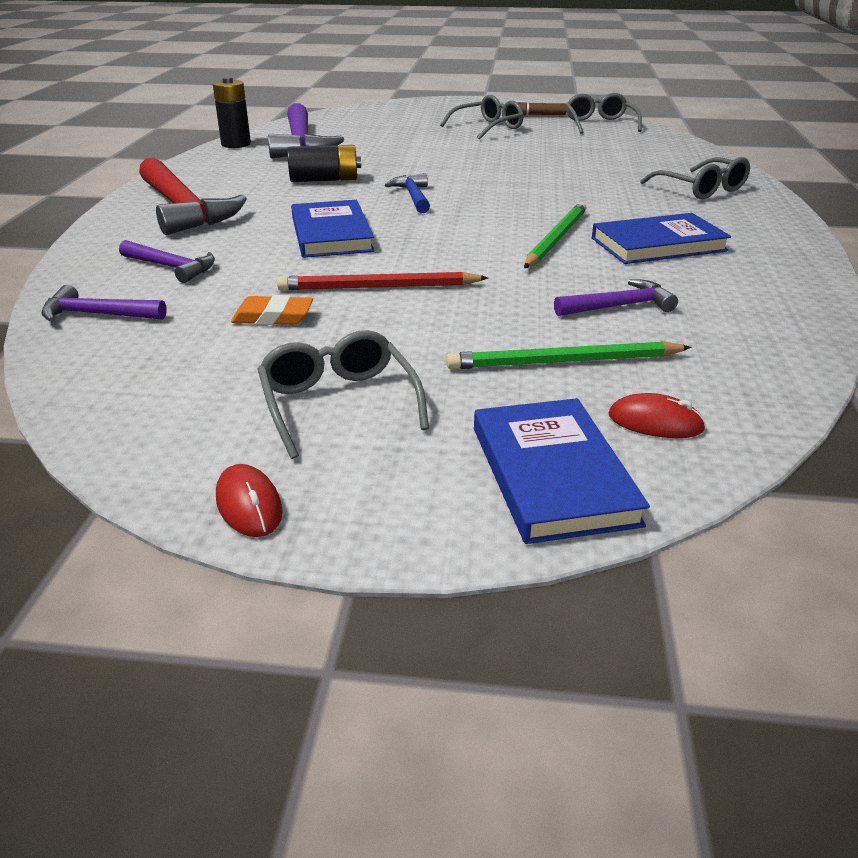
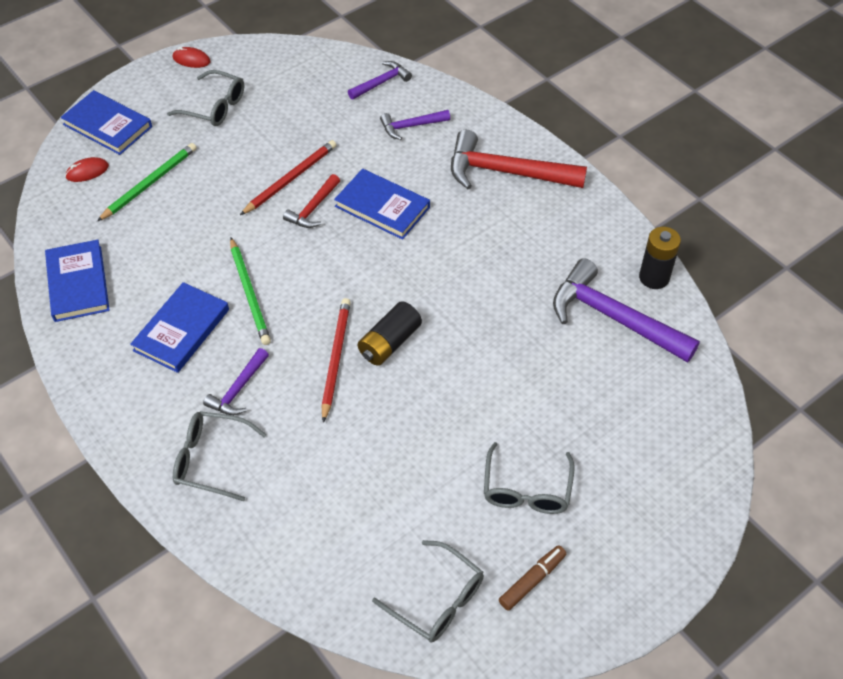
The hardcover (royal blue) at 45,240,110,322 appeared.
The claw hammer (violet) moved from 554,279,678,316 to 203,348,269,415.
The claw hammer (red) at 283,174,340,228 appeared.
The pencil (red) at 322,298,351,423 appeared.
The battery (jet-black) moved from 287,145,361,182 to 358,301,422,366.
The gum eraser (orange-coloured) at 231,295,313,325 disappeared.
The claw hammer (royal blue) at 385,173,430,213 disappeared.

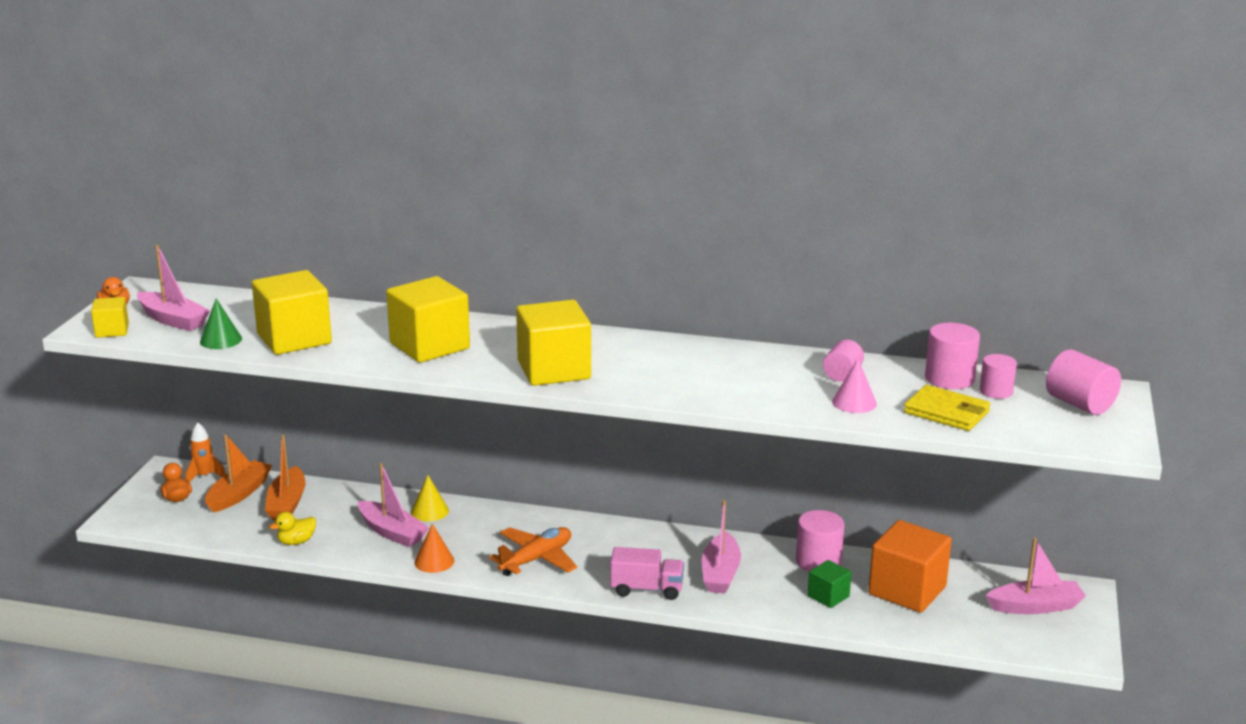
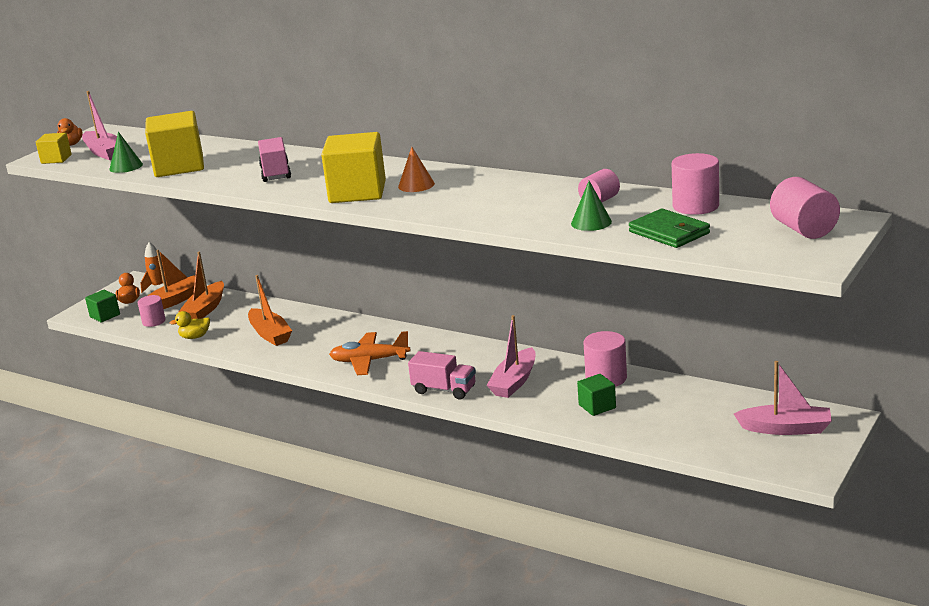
The solid cube (emerald) at 85,290,120,322 appeared.
The cylinder shape (pink) moved from 980,354,1017,399 to 138,295,166,327.
The sailboat (pink) at 358,463,429,547 became the sailboat (orange-coloured) at 248,275,292,346.
The solid cube (yellow) at 386,276,470,363 was replaced by the lorry (pink) at 258,137,291,182.
The aeroplane (orange-coloured) at 489,527,577,576 turned 150 degrees counterclockwise.
The cone (orange-coloured) moved from 414,524,454,573 to 398,147,435,192.
The cone (pink) at 832,358,877,413 became the cone (emerald) at 571,181,612,231.
The wallet (yellow) at 904,385,990,431 became the wallet (emerald) at 629,209,710,248.
The cone (yellow) at 411,475,449,521 disappeared.
The solid cube (orange-coloured) at 868,520,952,613 disappeared.

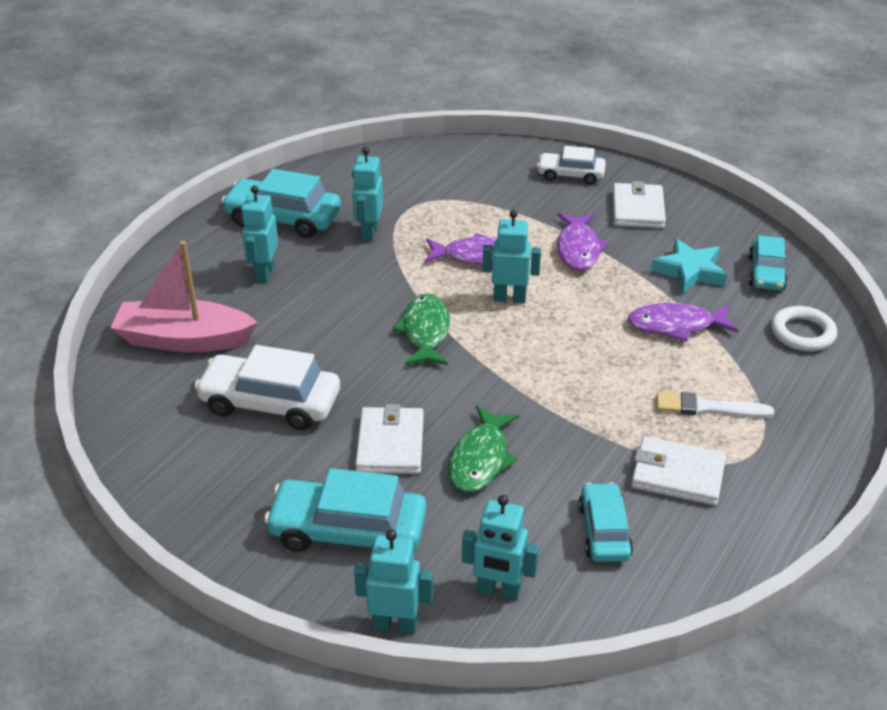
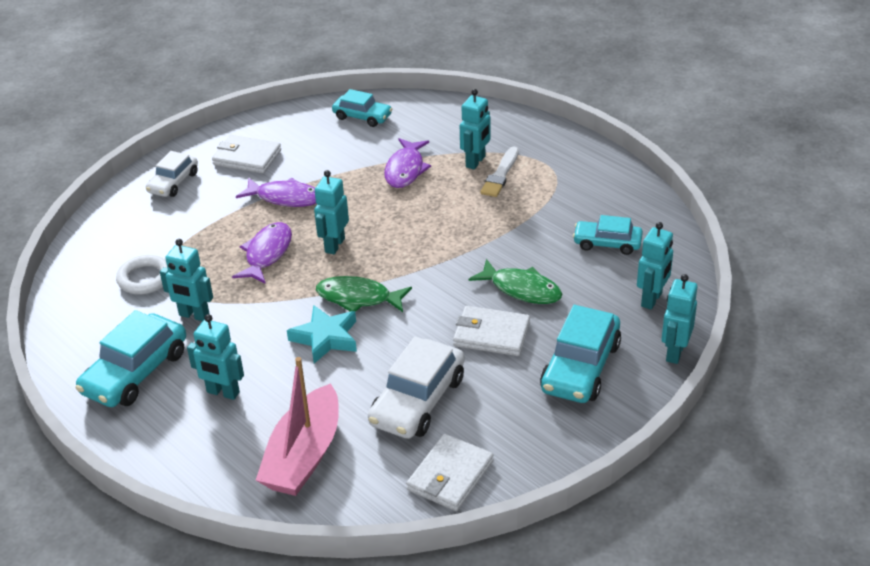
The torus (pure white) moved from 771,306,837,351 to 116,255,167,295.
The five-pointed star (turquoise) moved from 651,239,727,294 to 287,305,357,364.
The wallet (pure white) moved from 631,436,726,506 to 406,434,494,511.
The toy robot (turquoise) at 460,89,491,169 appeared.

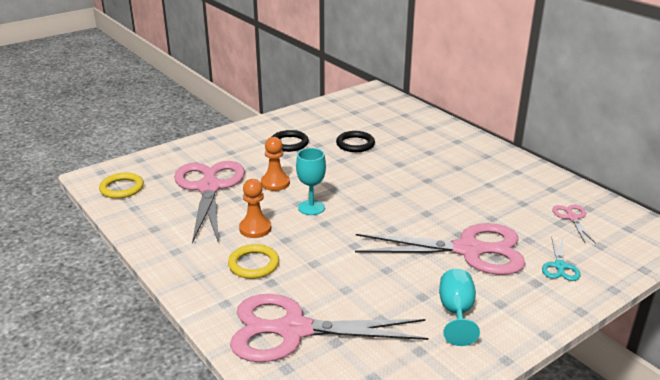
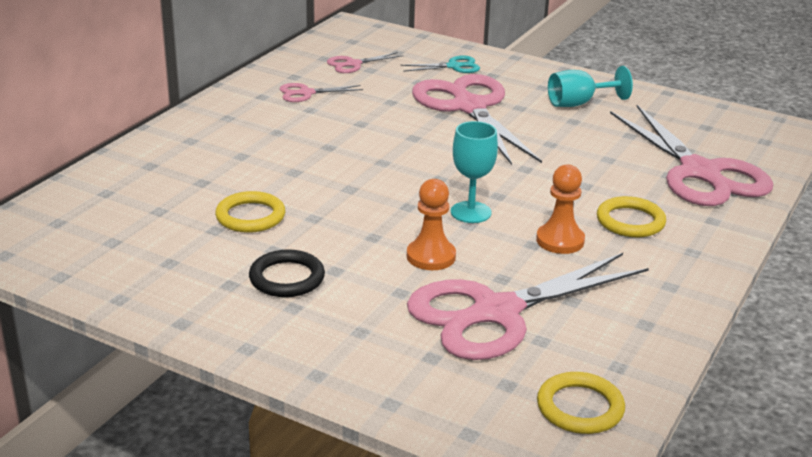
The torus (jet-black) at 336,131,375,152 became the torus (yellow) at 215,191,285,233.
The shears (pink) at 280,83,363,102 appeared.

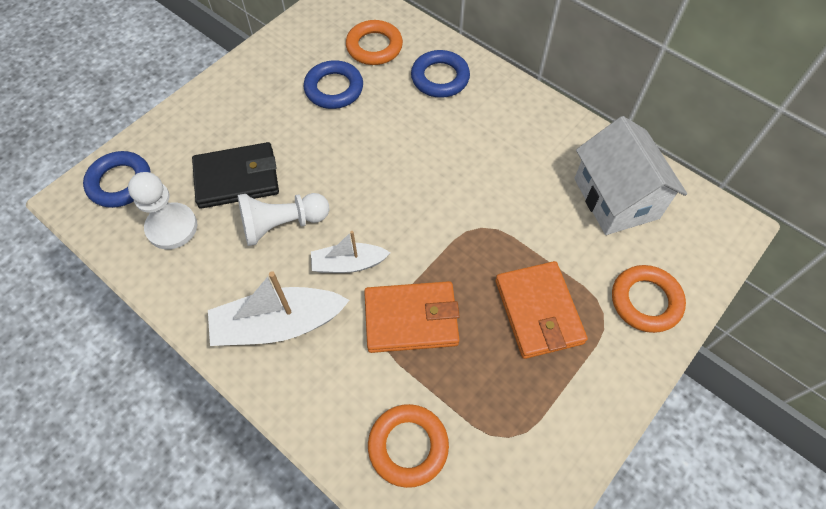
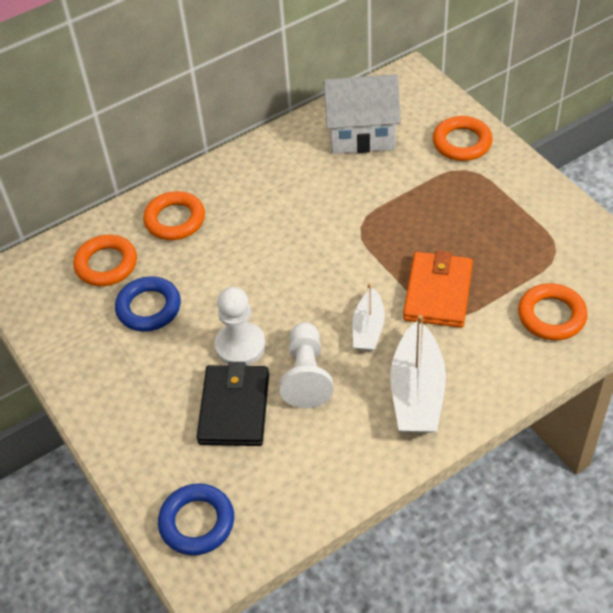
The torus (royal blue) at 411,50,470,98 became the torus (orange-coloured) at 143,191,205,240.
The chess pawn (pure white) moved from 128,172,197,249 to 214,287,266,366.
The wallet (orange-coloured) at 495,261,588,359 disappeared.

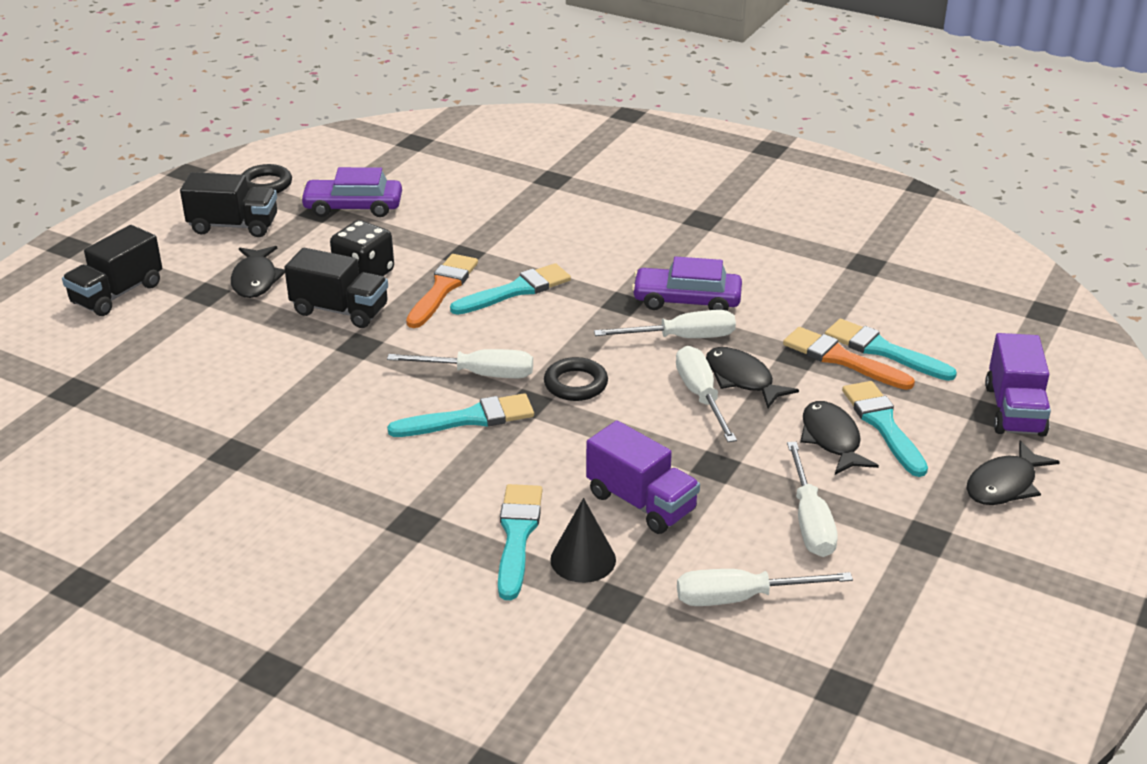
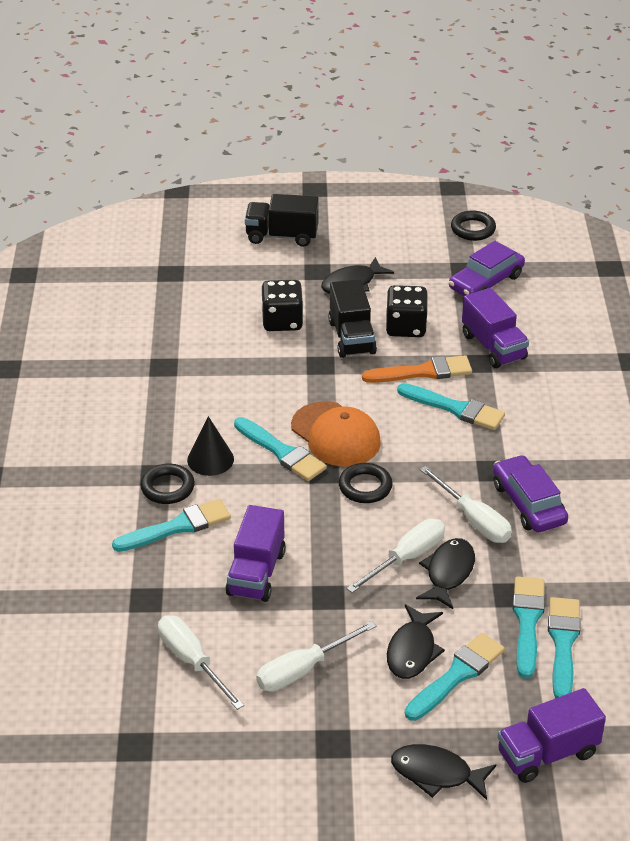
The torus (jet-black) at 141,464,195,504 appeared.
The cone (jet-black) moved from 550,498,616,583 to 187,416,234,476.
The game die (jet-black) at 261,280,304,331 appeared.
The flat screwdriver (pure white) at 387,349,533,378 was replaced by the peaked cap (orange-coloured) at 291,401,381,467.
The fish (jet-black) at 800,401,879,475 turned 150 degrees clockwise.
The car (violet) at 300,167,402,217 turned 105 degrees counterclockwise.
The lorry (violet) at 462,288,529,368 appeared.
The paint brush (orange-coloured) at 783,327,915,390 became the paint brush (turquoise) at 513,576,545,678.
The lorry (jet-black) at 180,172,277,237 disappeared.

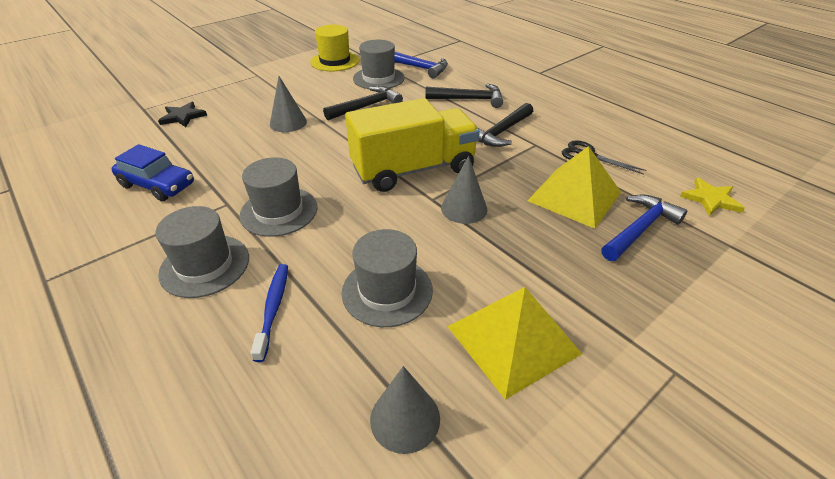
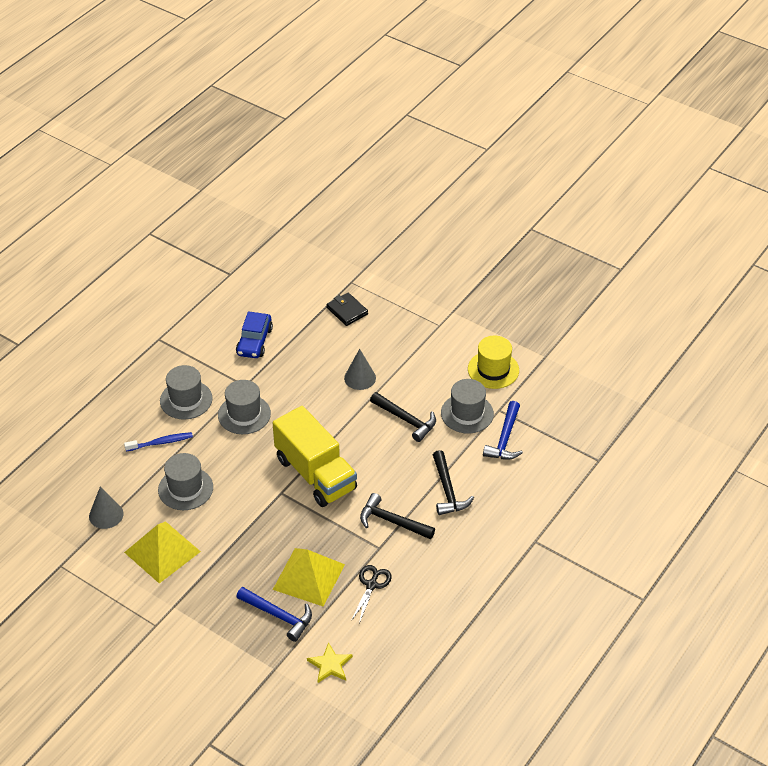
The five-pointed star (jet-black) at 158,102,207,127 was replaced by the wallet (jet-black) at 327,293,368,326.
The cone (grey) at 441,156,487,224 disappeared.

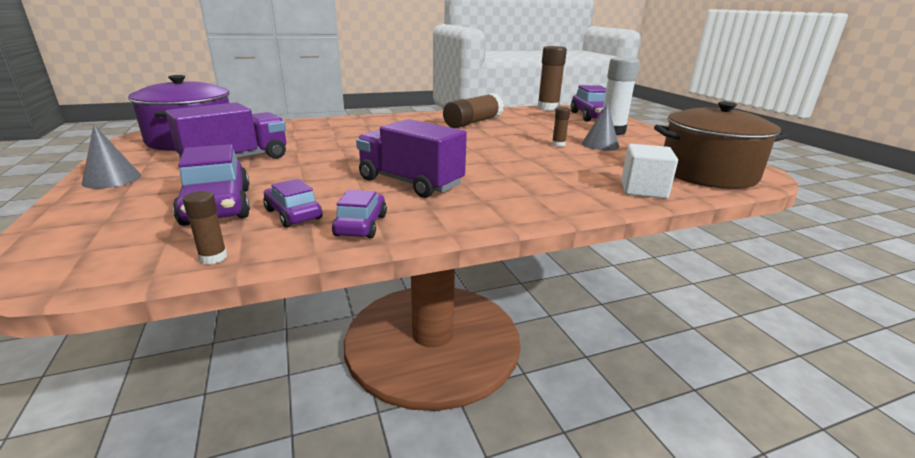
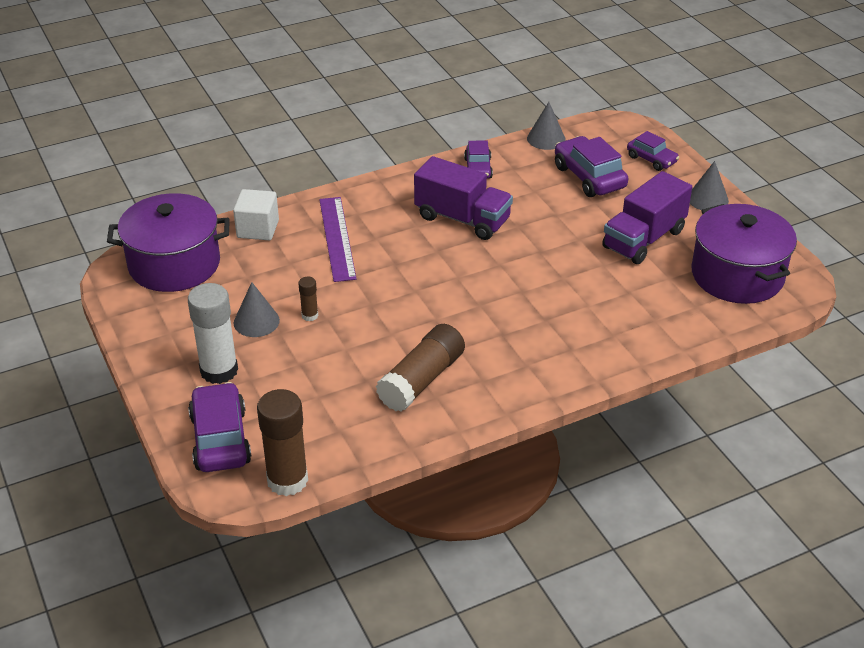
The pot (russet) at 654,102,788,189 became the pot (violet) at 107,193,230,292.
The measuring stick (violet) at 319,197,357,282 appeared.
The glue stick (russet) at 183,191,227,264 was replaced by the cone (grey) at 527,102,566,150.
The car (violet) moved from 263,179,323,228 to 627,131,679,171.

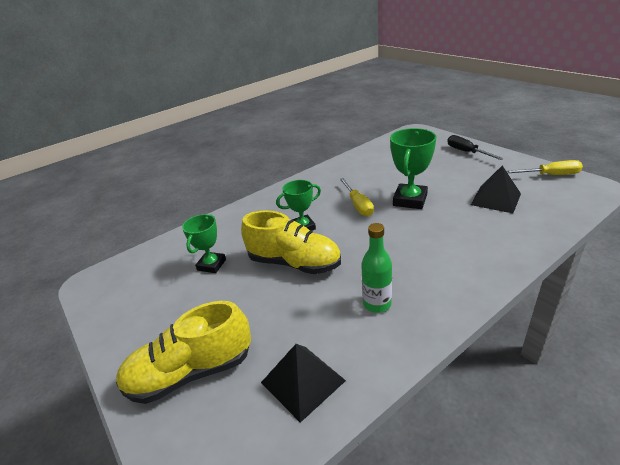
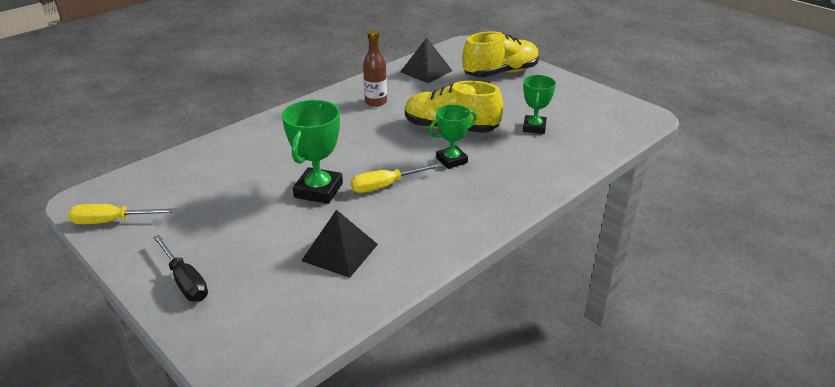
The pyramid shape (jet-black) moved from 471,166,521,213 to 301,210,378,278.
The flat screwdriver (yellow) at 339,178,374,216 turned 90 degrees counterclockwise.
The flask (emerald) at 361,223,392,313 became the flask (russet) at 363,30,387,107.

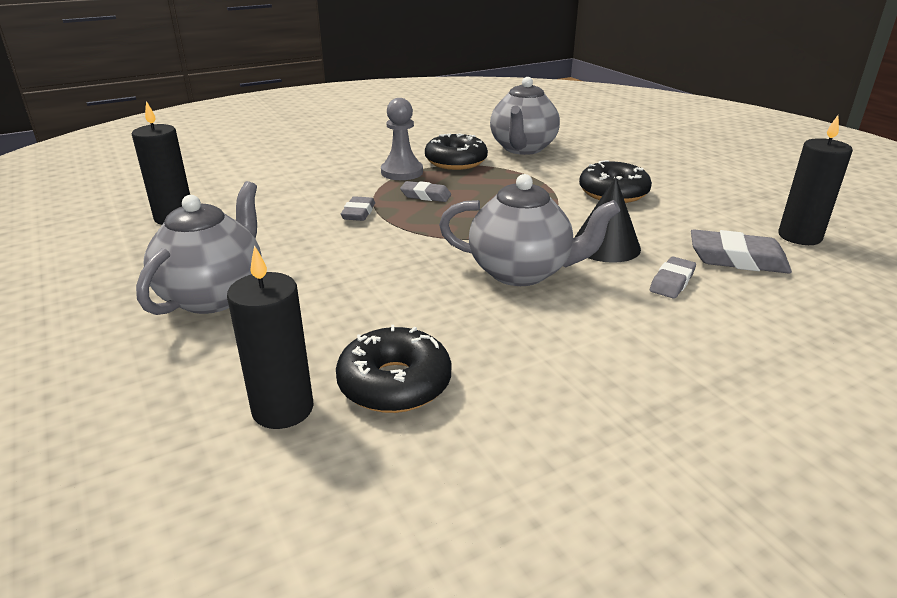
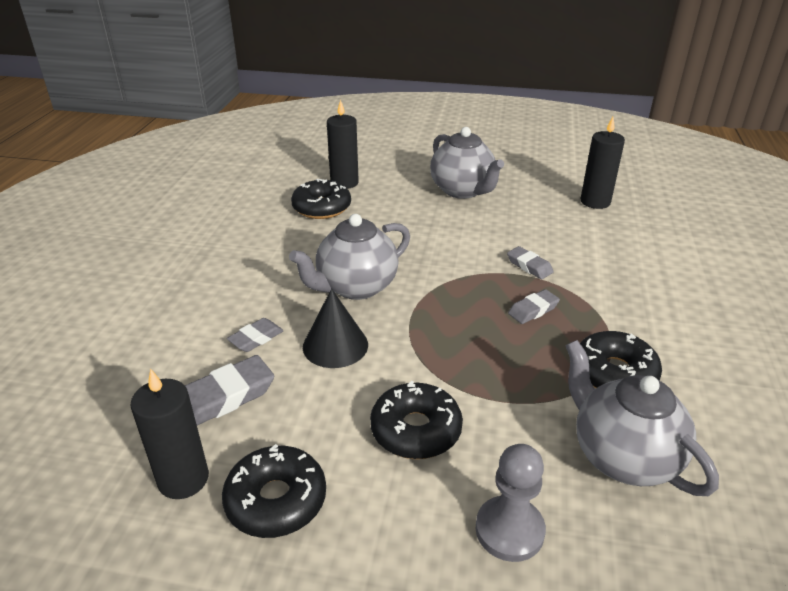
The doughnut (jet-black) at 222,444,326,538 appeared.
The gum eraser (grey) at 650,257,696,299 turned 60 degrees clockwise.
The chess pawn (grey) moved from 381,98,423,180 to 475,444,546,562.

